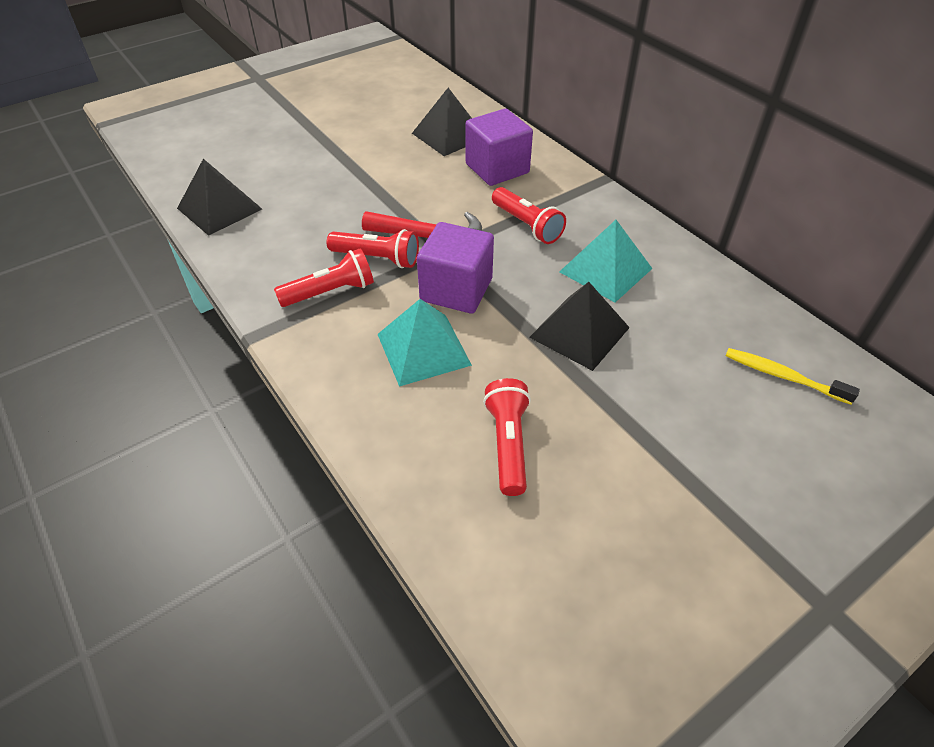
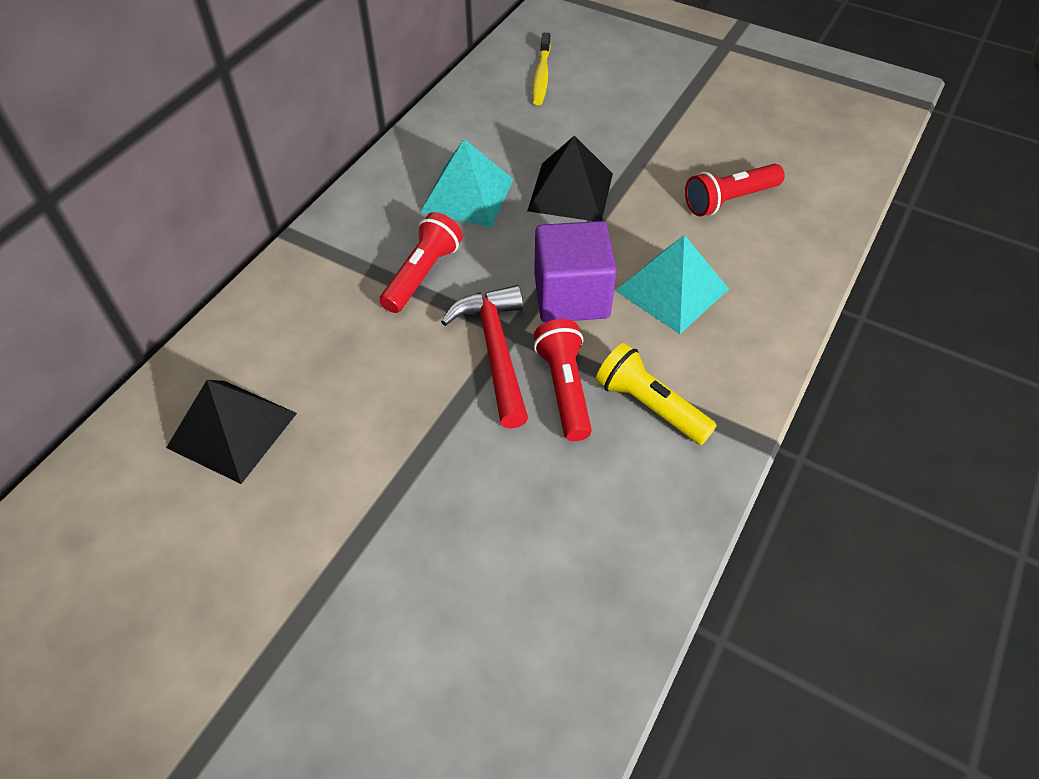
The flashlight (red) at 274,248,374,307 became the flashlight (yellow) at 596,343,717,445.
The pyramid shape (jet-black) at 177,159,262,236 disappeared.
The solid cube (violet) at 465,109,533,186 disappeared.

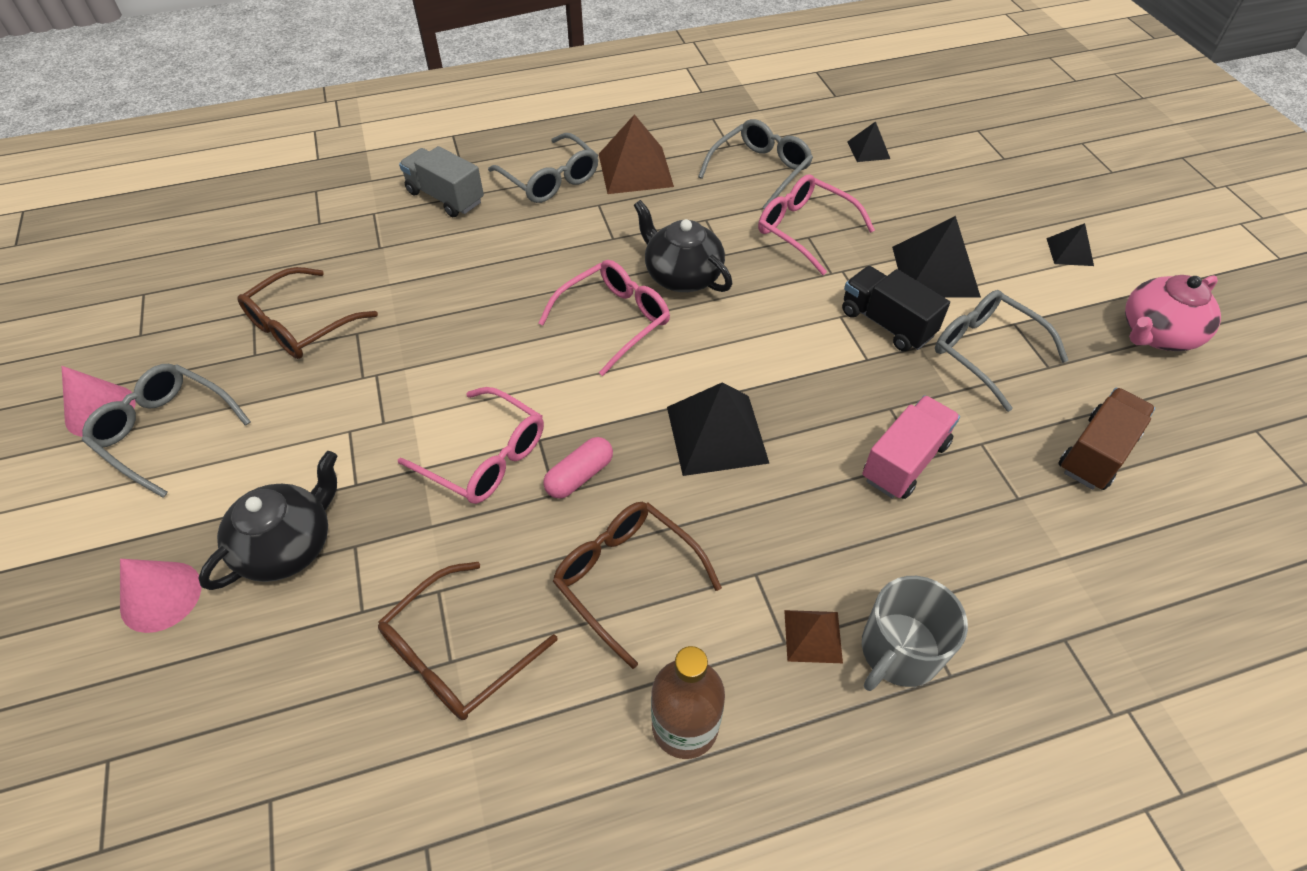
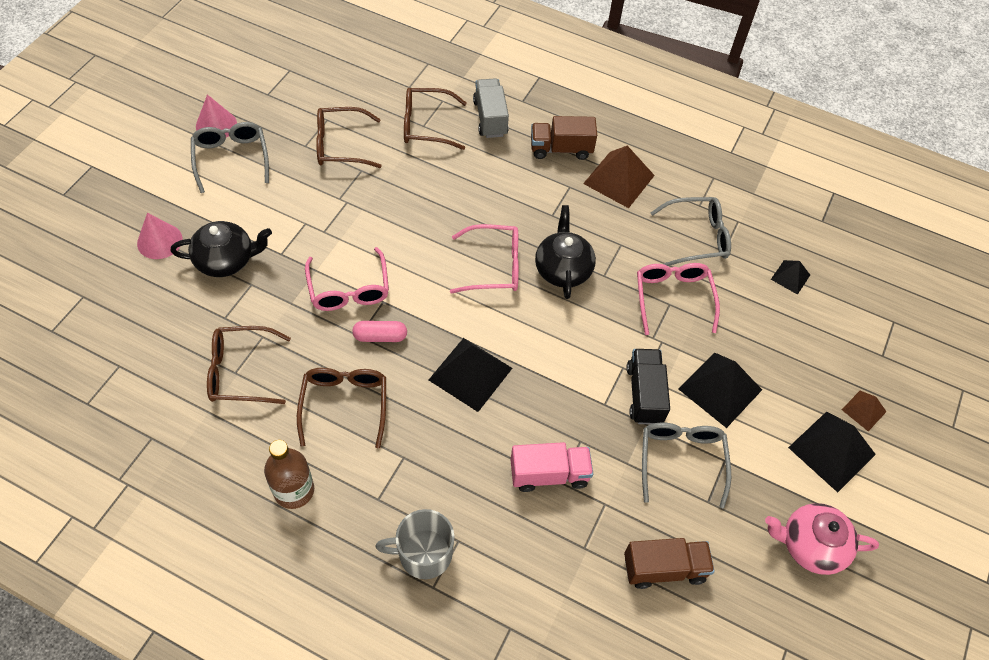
The eyeglasses (russet) at 404,88,467,150 appeared.
The eyeglasses (grey) at 488,133,598,203 was replaced by the lorry (russet) at 531,116,597,160.
The pyramid shape (jet-black) at 1046,223,1094,266 changed to 1.87 times the size.
The pyramid shape (russet) moved from 784,610,843,663 to 842,391,887,431.

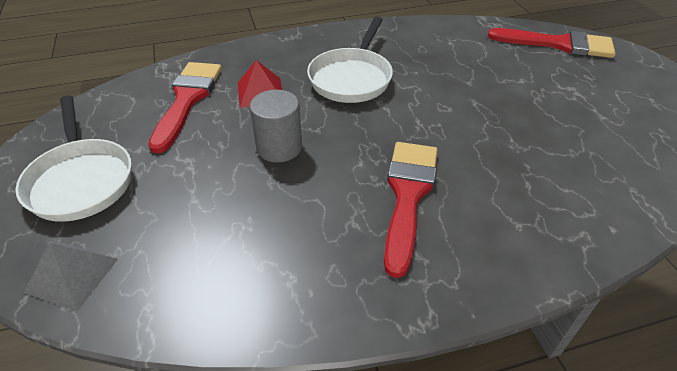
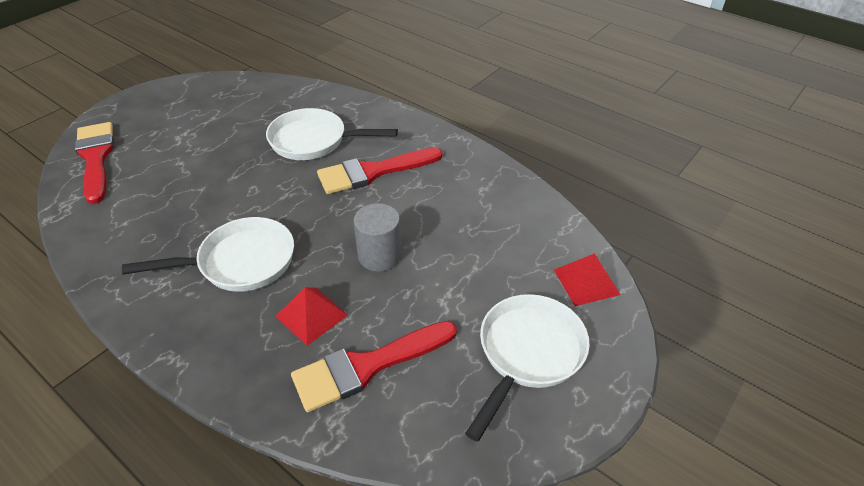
The frying pan (pure white) at 266,108,398,160 appeared.
The pyramid shape (grey) at 23,242,118,311 became the pyramid shape (red) at 554,253,620,306.

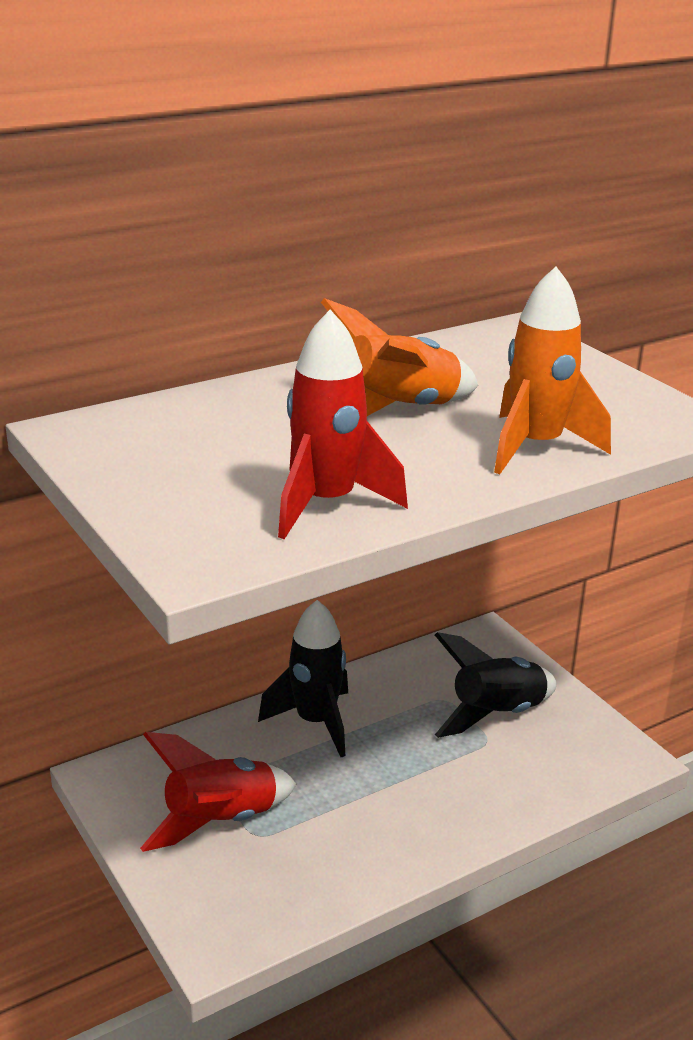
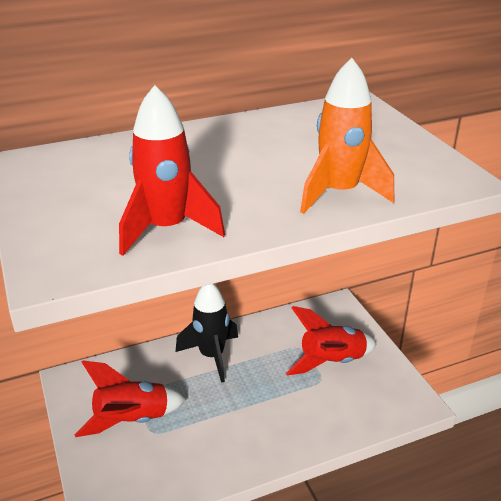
The rocket (jet-black) at 435,632,557,738 became the rocket (red) at 286,306,376,376.
The rocket (orange-coloured) at 321,298,478,416 disappeared.

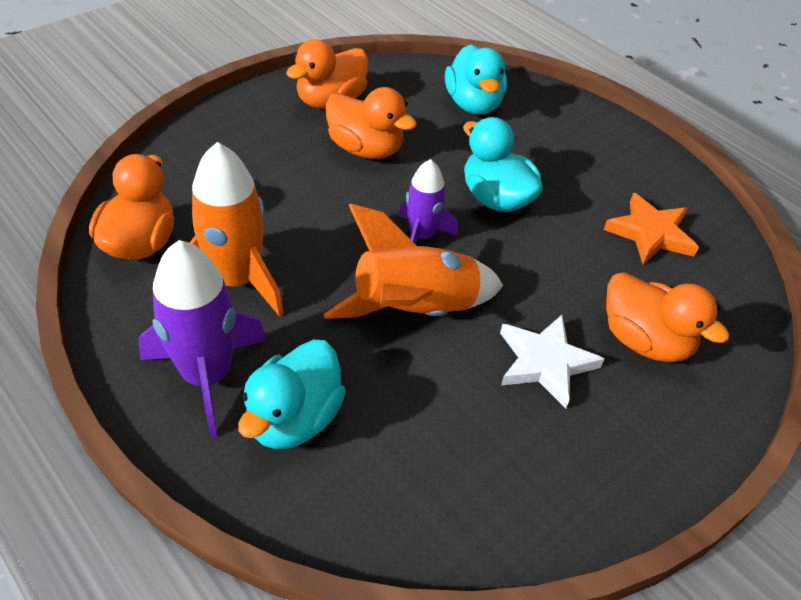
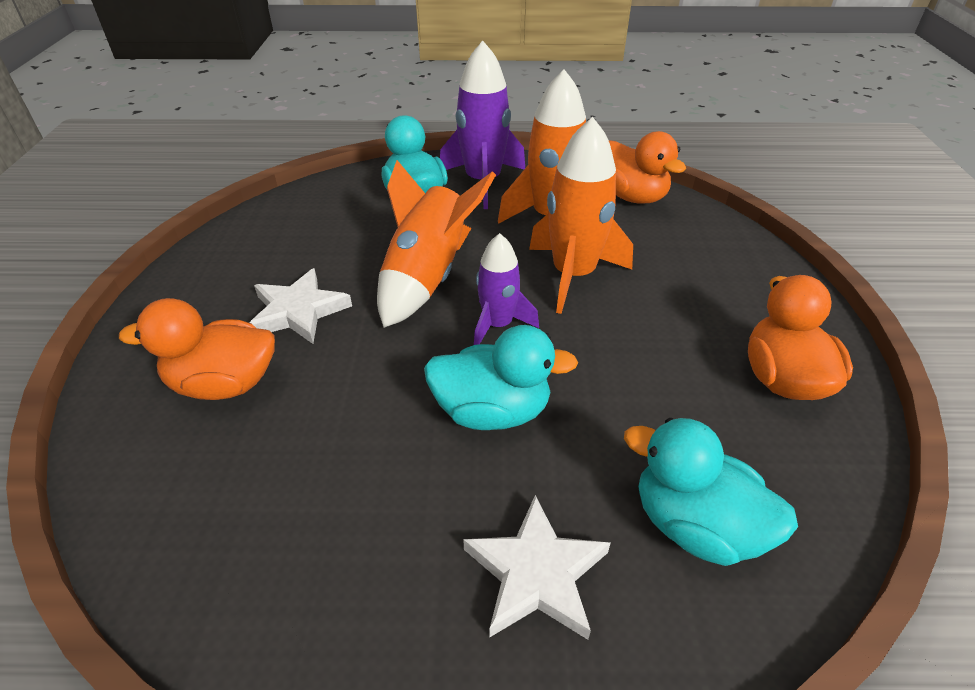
The five-pointed star (pure white) at 463,495,611,640 appeared.
The rocket (orange-coloured) at 529,117,633,314 appeared.
The duck (orange-coloured) at 326,87,417,159 disappeared.
The five-pointed star (orange-coloured) at 604,193,699,265 disappeared.

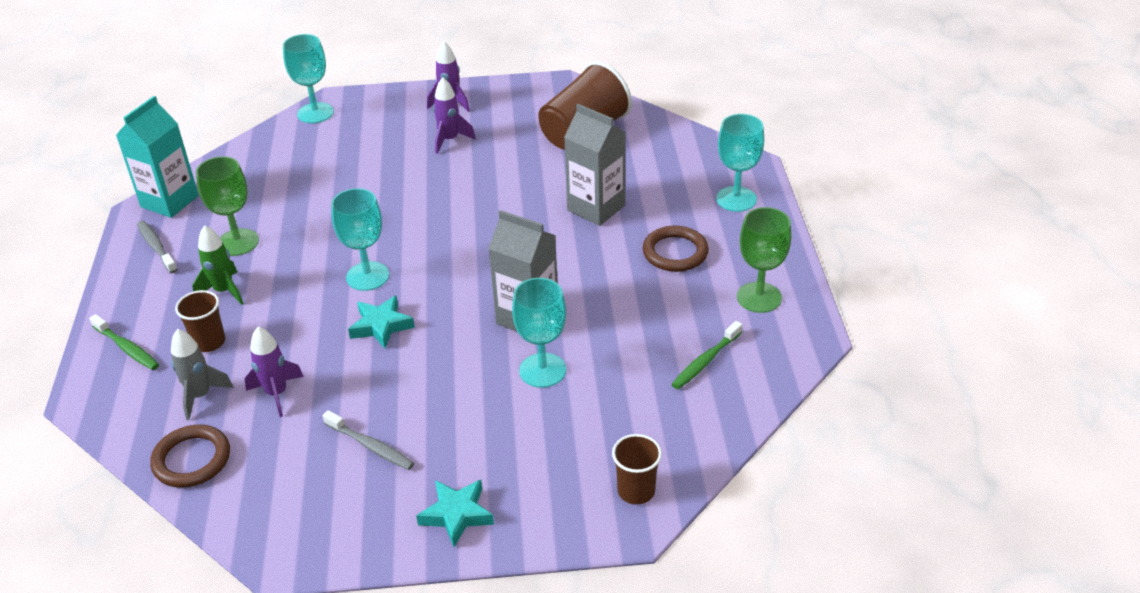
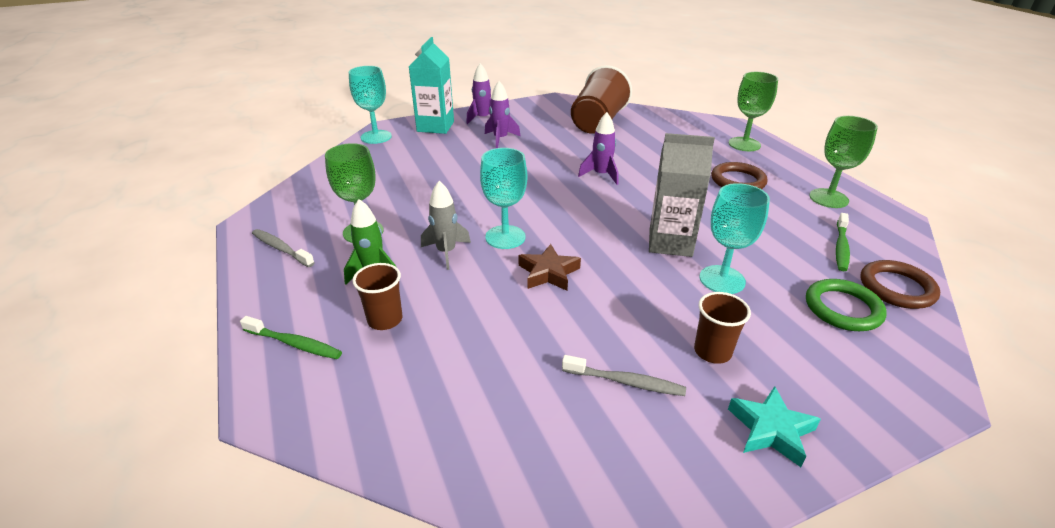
The juice carton (turquoise) moved from 116,96,199,218 to 409,37,454,134.
The rocket (grey) moved from 171,329,234,420 to 421,181,471,270.
The five-pointed star (turquoise) at 348,296,415,349 became the five-pointed star (russet) at 519,244,581,291.
The rocket (violet) moved from 245,327,304,417 to 578,112,618,185.
The cup (russet) moved from 612,434,662,505 to 694,292,751,364.
The goblet (turquoise) at 716,114,764,212 became the goblet (emerald) at 729,72,778,151.
The torus (emerald) at 806,279,887,331 appeared.
The torus (russet) moved from 150,424,230,488 to 861,260,940,309.
The juice carton (grey) at 564,104,626,226 disappeared.

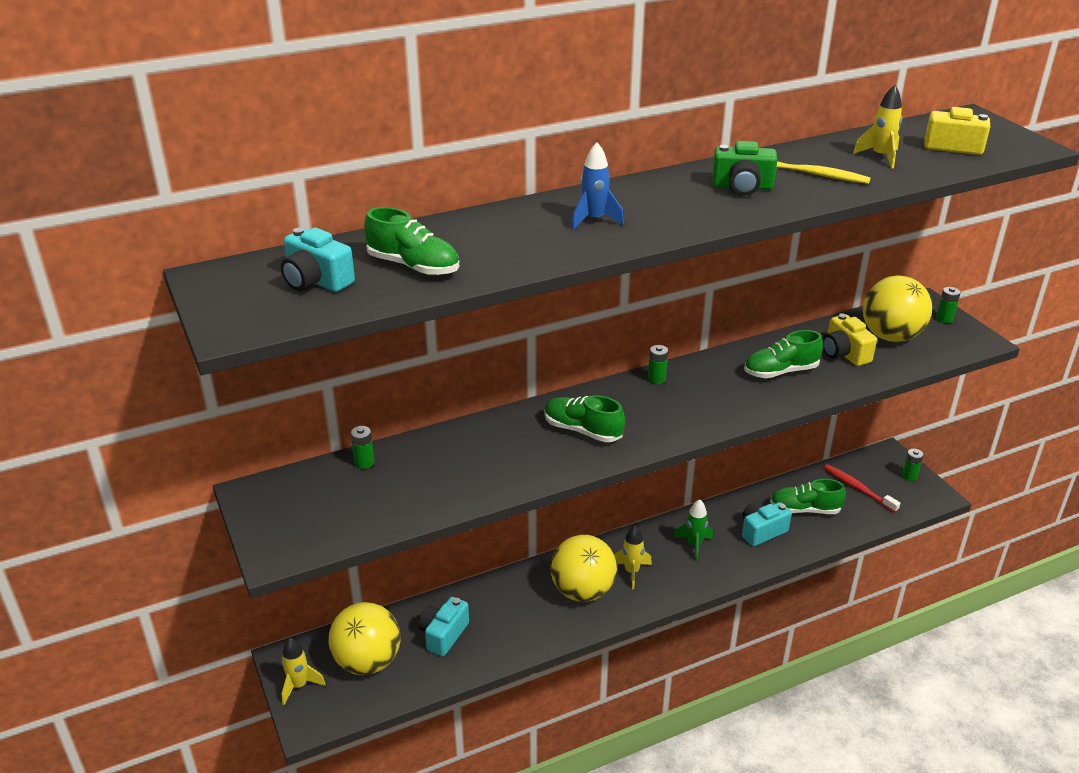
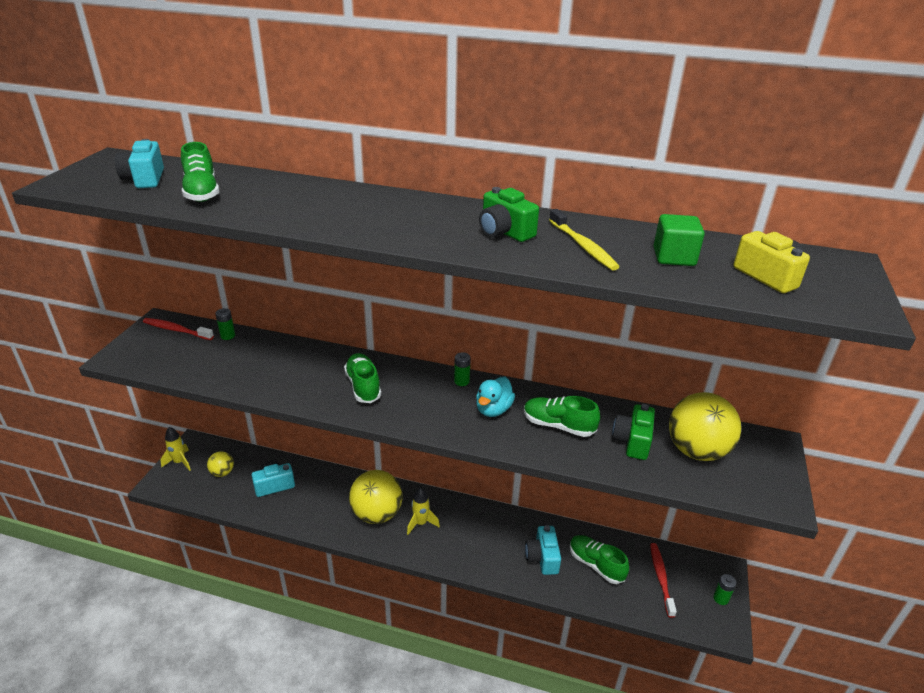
The tooth brush (red) at 143,318,214,340 appeared.
The play ball (yellow) at 328,602,401,675 changed to 0.51 times the size.
The duck (turquoise) at 476,377,515,417 appeared.
The compact camera (turquoise) at 742,501,792,546 turned 105 degrees counterclockwise.
The compact camera (yellow) at 822,313,877,366 became the compact camera (emerald) at 612,404,655,460.
The rocket (yellow) at 853,85,902,168 was replaced by the solid cube (emerald) at 654,214,705,266.
The rocket (royal blue) at 571,142,624,230 disappeared.
The rocket (emerald) at 674,499,713,562 disappeared.
The battery (emerald) at 936,287,960,323 disappeared.

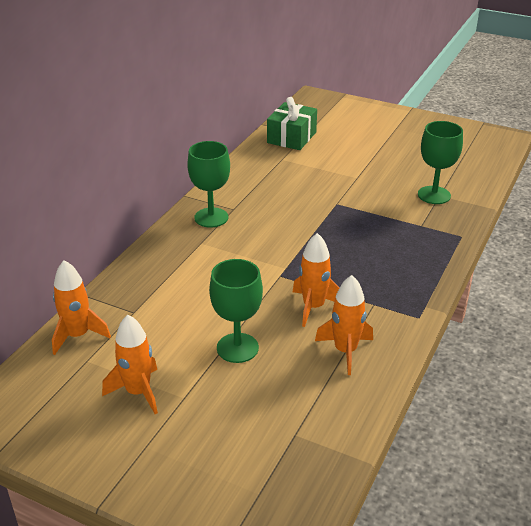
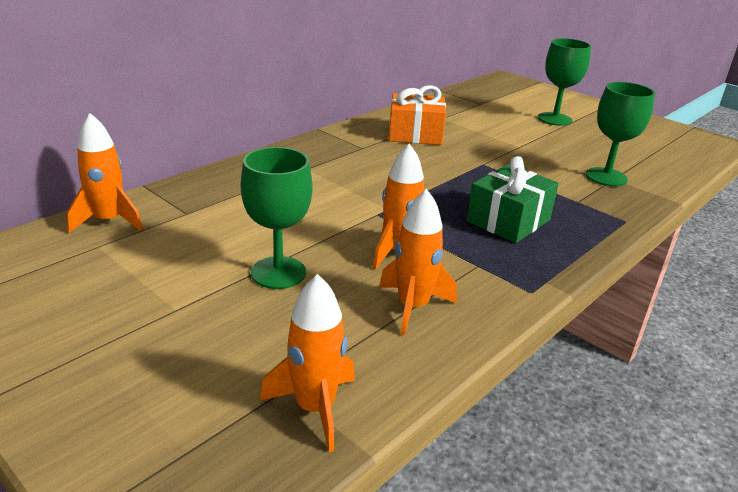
The rocket (orange-coloured) moved from 102,315,158,414 to 260,274,355,452.
The present (orange-coloured) at 389,85,446,145 appeared.
The present (emerald) moved from 267,97,317,150 to 467,156,559,243.
The goblet (emerald) moved from 187,141,230,227 to 538,38,591,126.

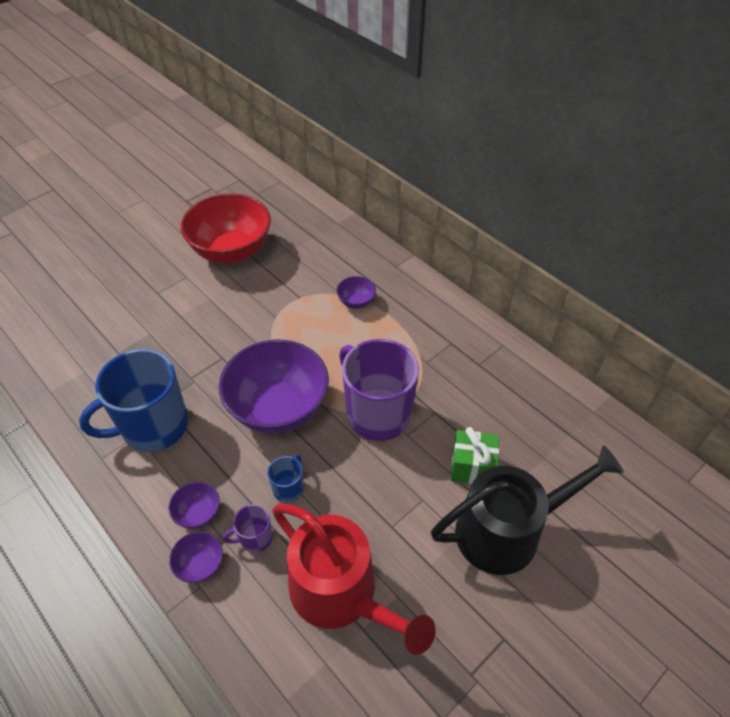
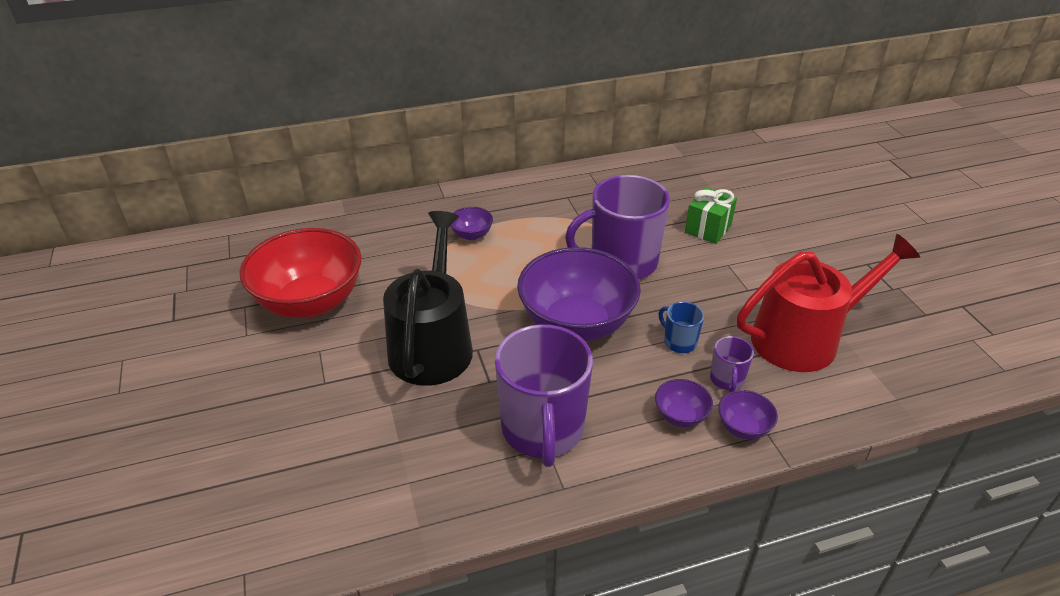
The watering pot (jet-black) moved from 431,445,624,575 to 383,211,473,386.
The mug (royal blue) at 79,349,188,452 became the mug (violet) at 495,324,593,467.

